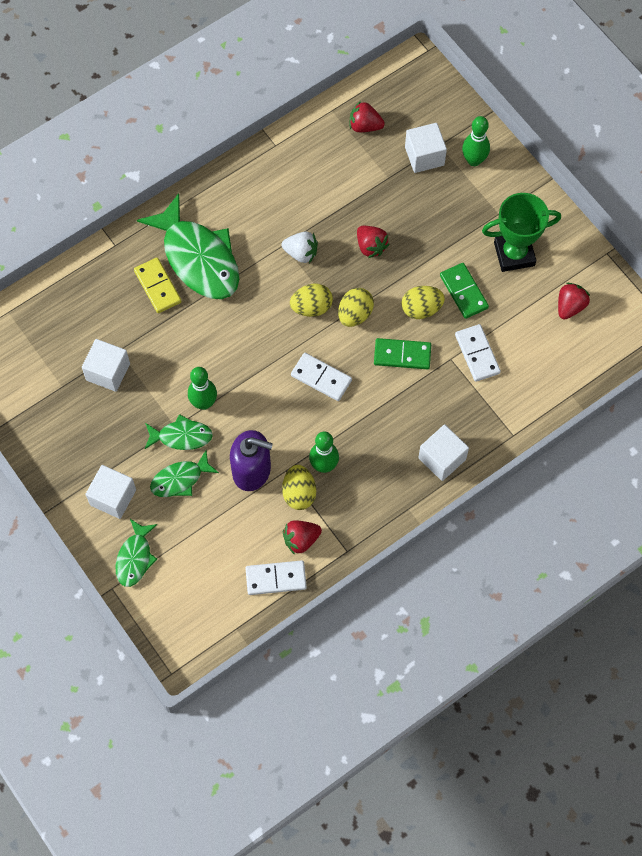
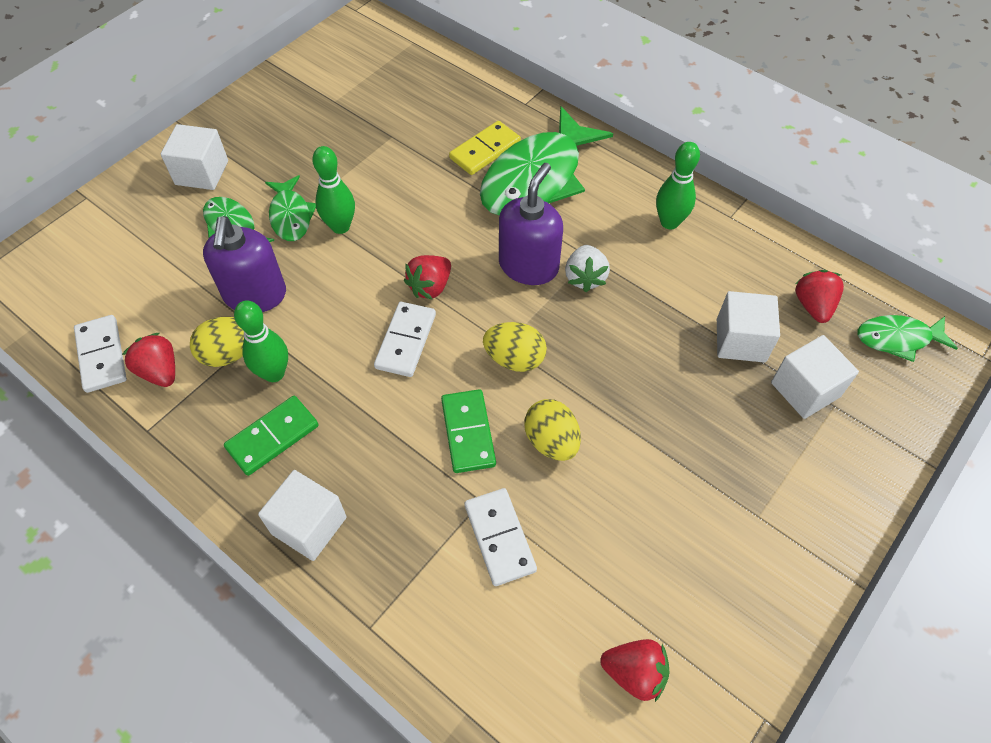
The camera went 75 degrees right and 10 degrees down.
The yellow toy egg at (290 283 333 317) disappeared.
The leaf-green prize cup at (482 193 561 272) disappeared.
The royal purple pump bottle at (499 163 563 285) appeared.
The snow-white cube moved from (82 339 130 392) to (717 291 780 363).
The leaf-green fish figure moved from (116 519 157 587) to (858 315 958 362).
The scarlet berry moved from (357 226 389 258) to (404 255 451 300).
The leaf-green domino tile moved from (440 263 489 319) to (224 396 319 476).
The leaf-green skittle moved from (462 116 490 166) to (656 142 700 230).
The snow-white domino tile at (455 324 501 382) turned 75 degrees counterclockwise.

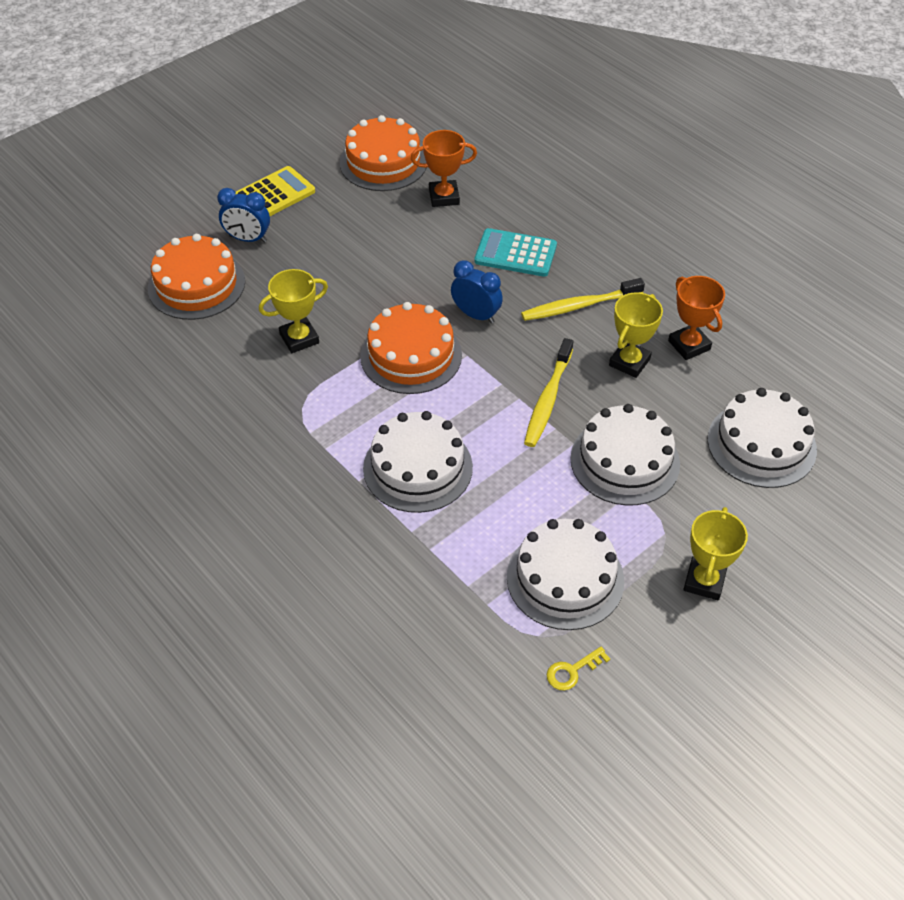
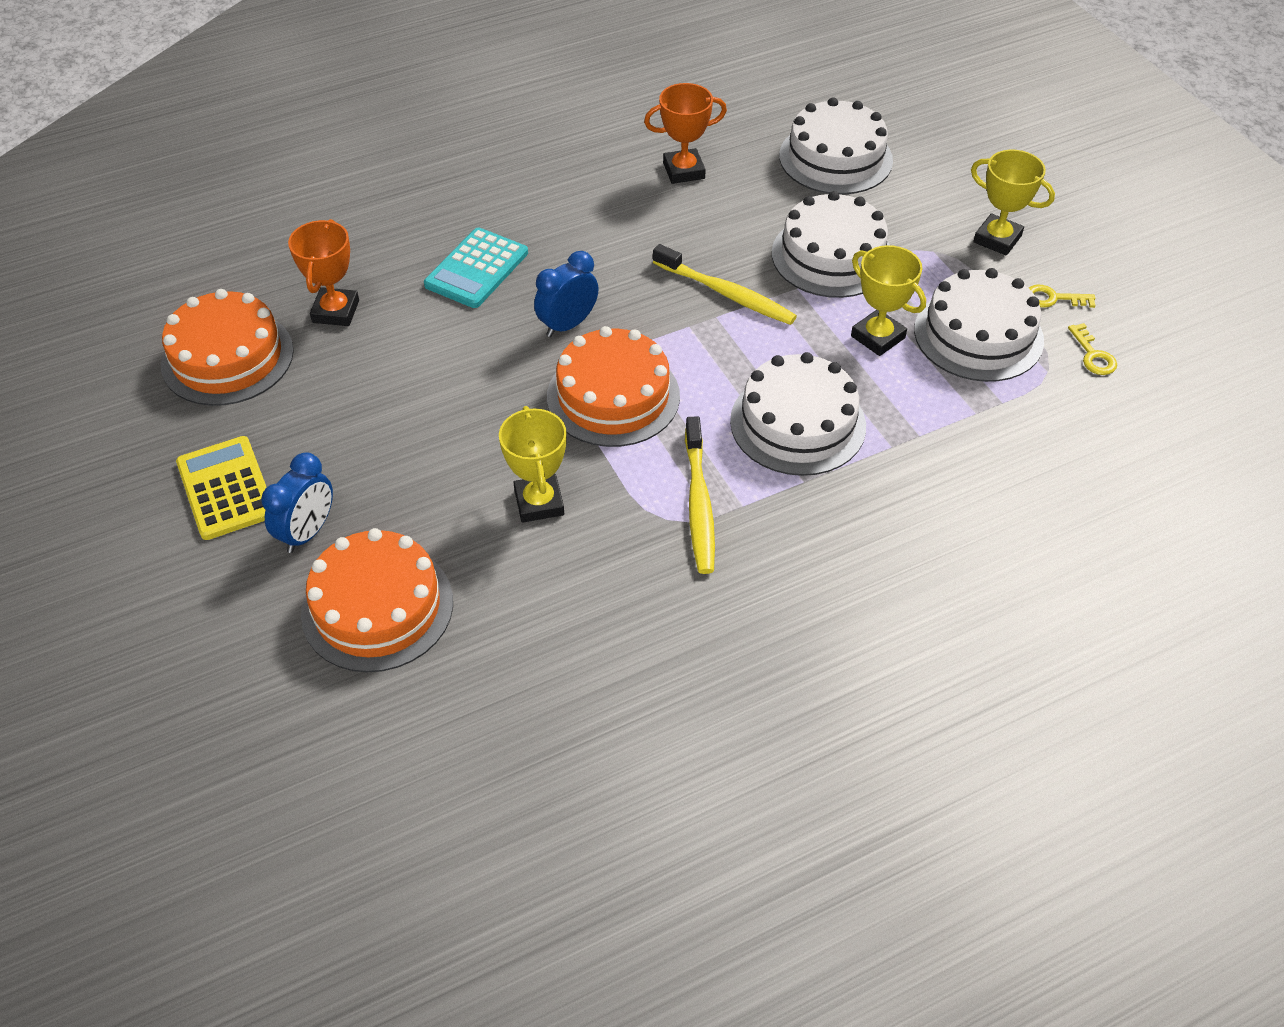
The camera went 75 degrees left and 0 degrees up.
The yellow latchkey at (1029 285 1096 308) appeared.
The yellow toothbrush moved from (521 278 645 321) to (685 416 715 574).
The yellow prize cup moved from (609 292 663 378) to (851 245 926 356).

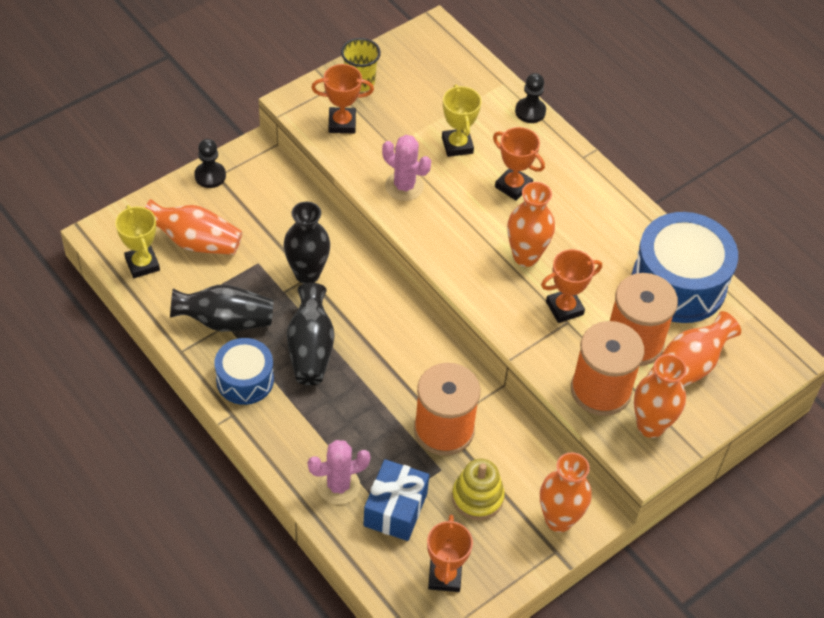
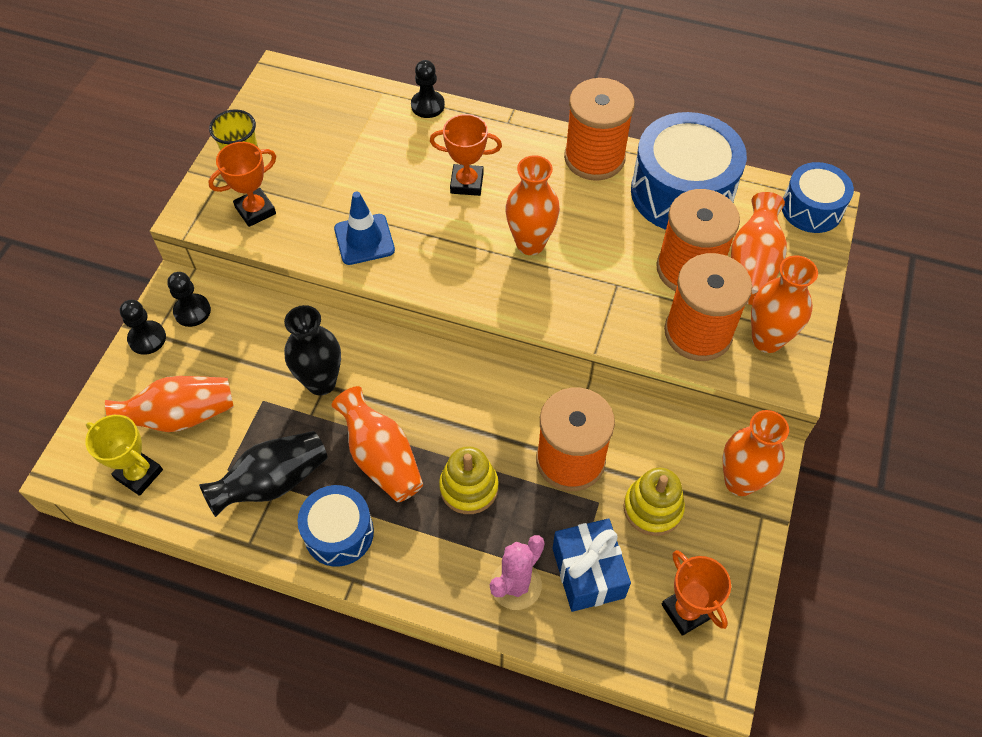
The camera went 30 degrees left and 5 degrees up.
The yellow prize cup at (442 84 481 157) disappeared.
The bright orange prize cup at (541 249 602 323) disappeared.
The black chess pawn at (167 272 211 327) appeared.
The yellow stacking toy at (439 446 499 514) appeared.
The bright orange bobbin at (564 78 635 181) appeared.
The royal blue toy drum at (782 162 854 233) appeared.
The rose-pink cactus at (382 135 431 201) was replaced by the royal blue traffic cone at (334 192 395 265).
The black tall vase at (287 283 334 385) became the bright orange tall vase at (332 386 423 502).

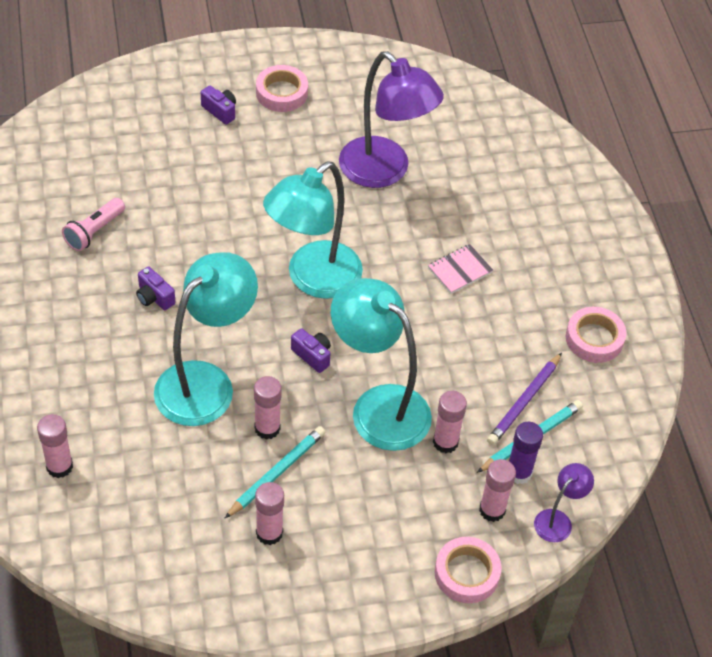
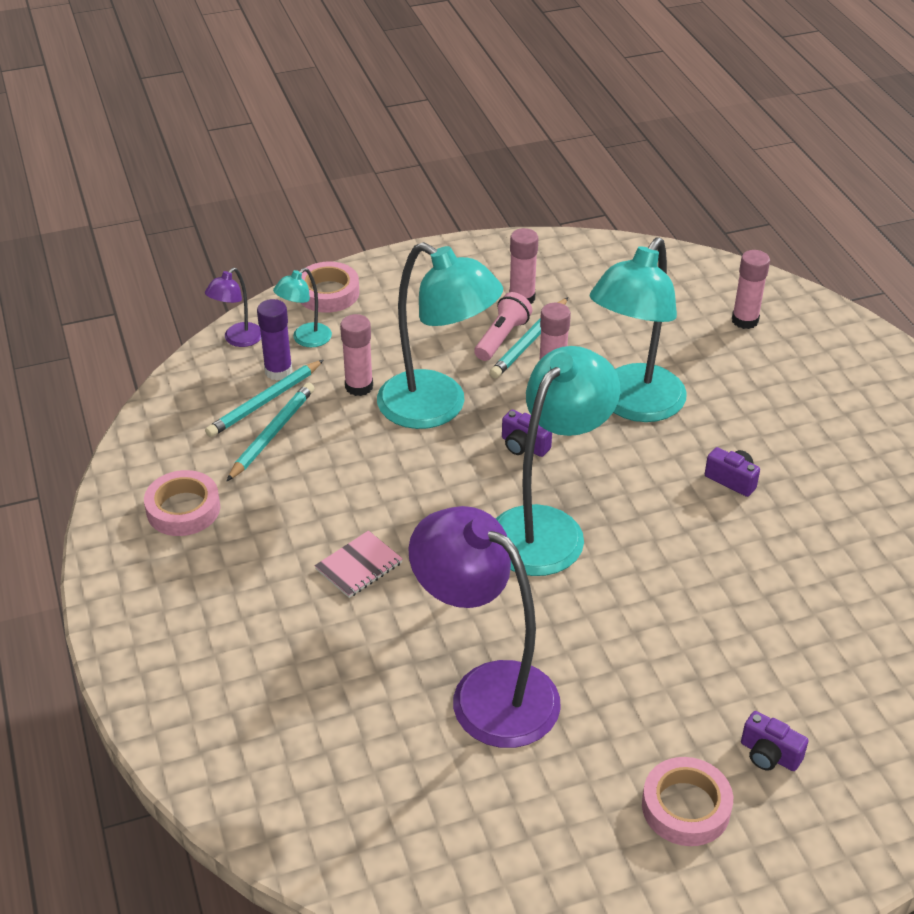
The camera went 175 degrees right and 10 degrees down.
The rose-pink flashlight moved from (62 198 125 251) to (474 292 532 361).
The rose-pink stick of glue at (479 459 516 522) was replaced by the turquoise desk lamp at (273 268 332 347).
The royal purple wooden pencil at (487 353 562 445) became the turquoise wooden pencil at (227 382 314 481).

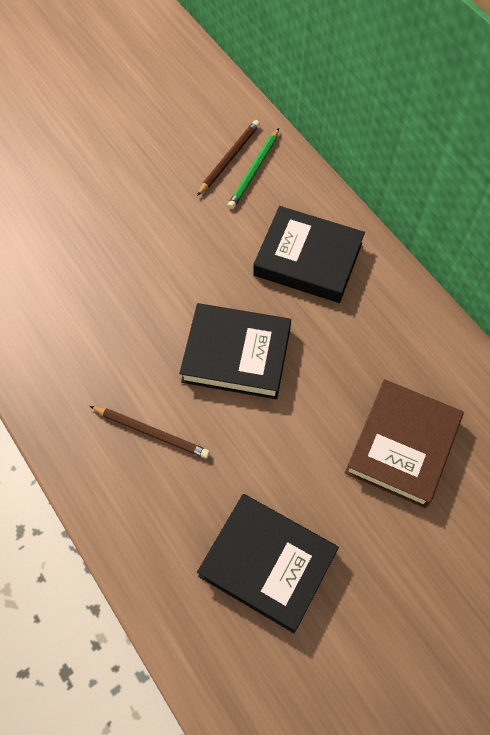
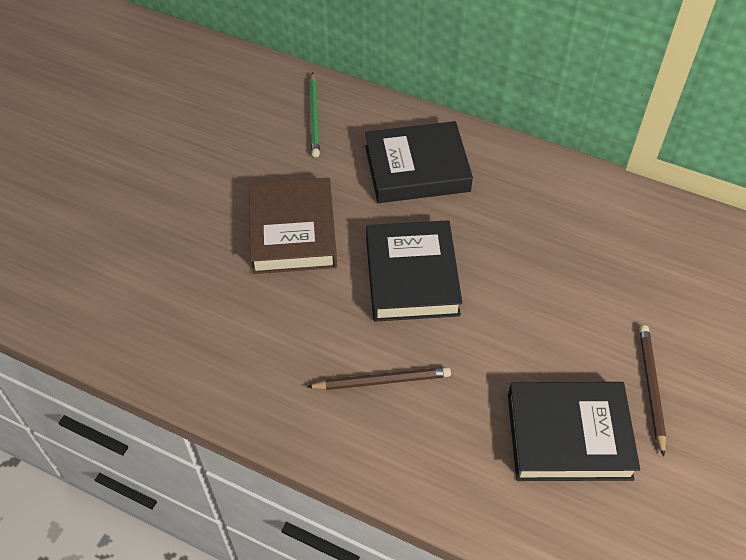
The camera went 30 degrees left and 10 degrees down.
The russet wooden pencil moved from (197 120 260 196) to (639 325 666 457).
The russet book moved from (345 379 464 508) to (249 178 337 274).
The black book at (179 303 291 399) turned 75 degrees counterclockwise.

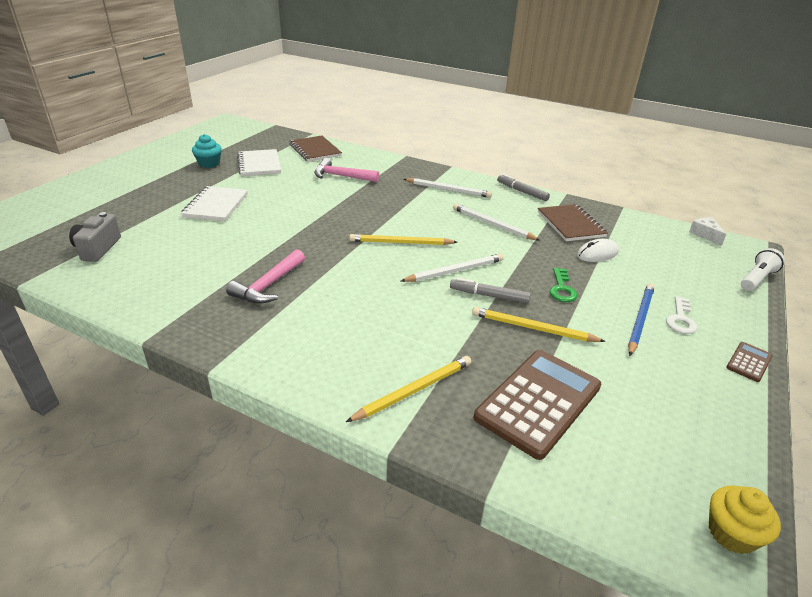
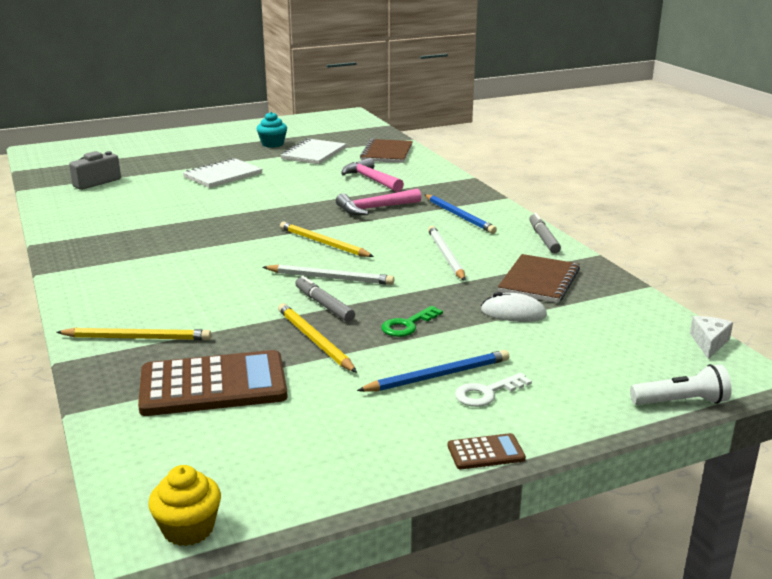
The camera went 40 degrees right and 10 degrees down.
The rose-pink carpenter's hammer moved from (226 249 305 303) to (336 189 421 215).
The snow-white wooden pencil at (404 178 492 198) became the royal blue wooden pencil at (424 194 497 234).

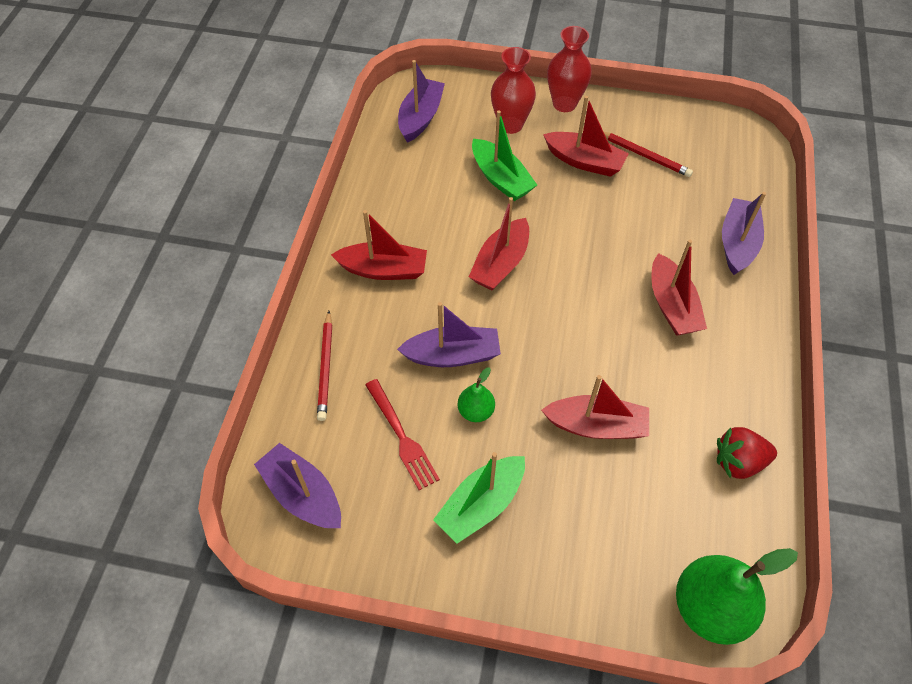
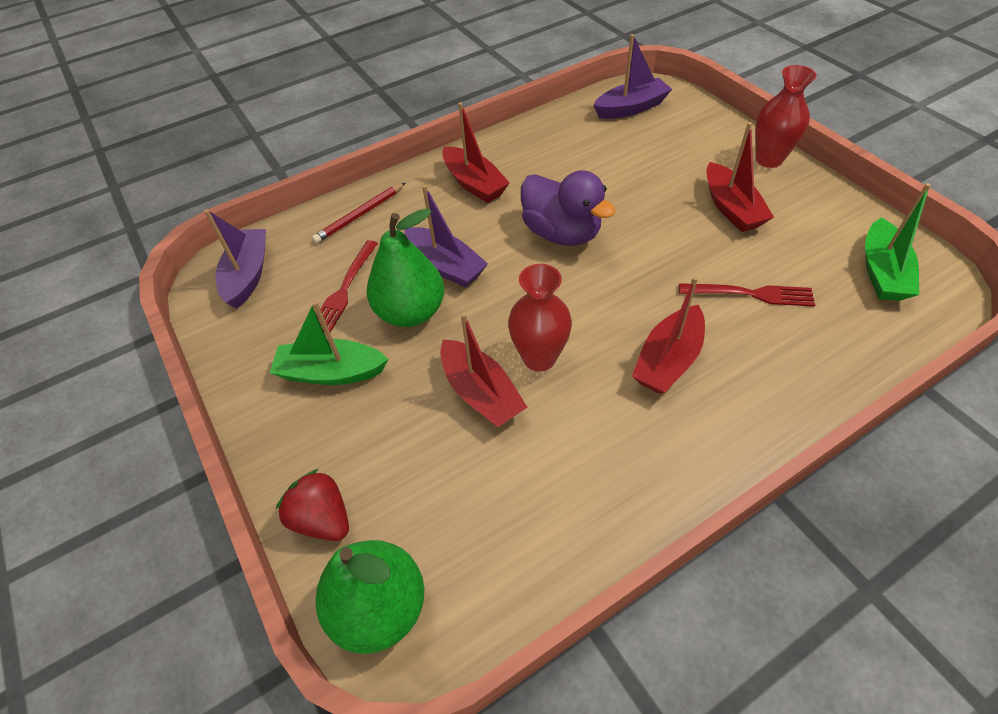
The camera went 50 degrees right and 5 degrees down.
The scarlet wooden pencil at (603 131 693 177) disappeared.
The royal purple toy boat at (722 192 766 275) disappeared.
The scarlet table fork at (679 283 815 307) appeared.
The leaf-green toy boat moved from (472 110 537 201) to (865 183 931 301).
The scarlet tall vase moved from (491 47 536 134) to (508 264 572 372).
The scarlet berry moved from (717 427 777 479) to (276 469 349 541).
The scarlet toy boat at (469 197 529 291) was replaced by the royal purple toy duck at (521 170 615 246).
The leaf-green toy pear at (458 367 495 422) changed to 1.95 times the size.

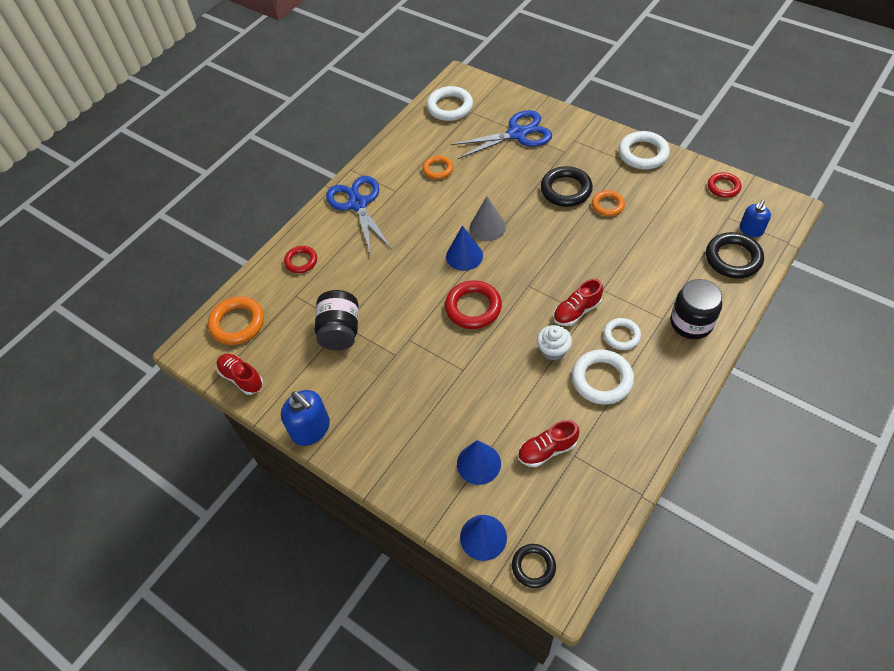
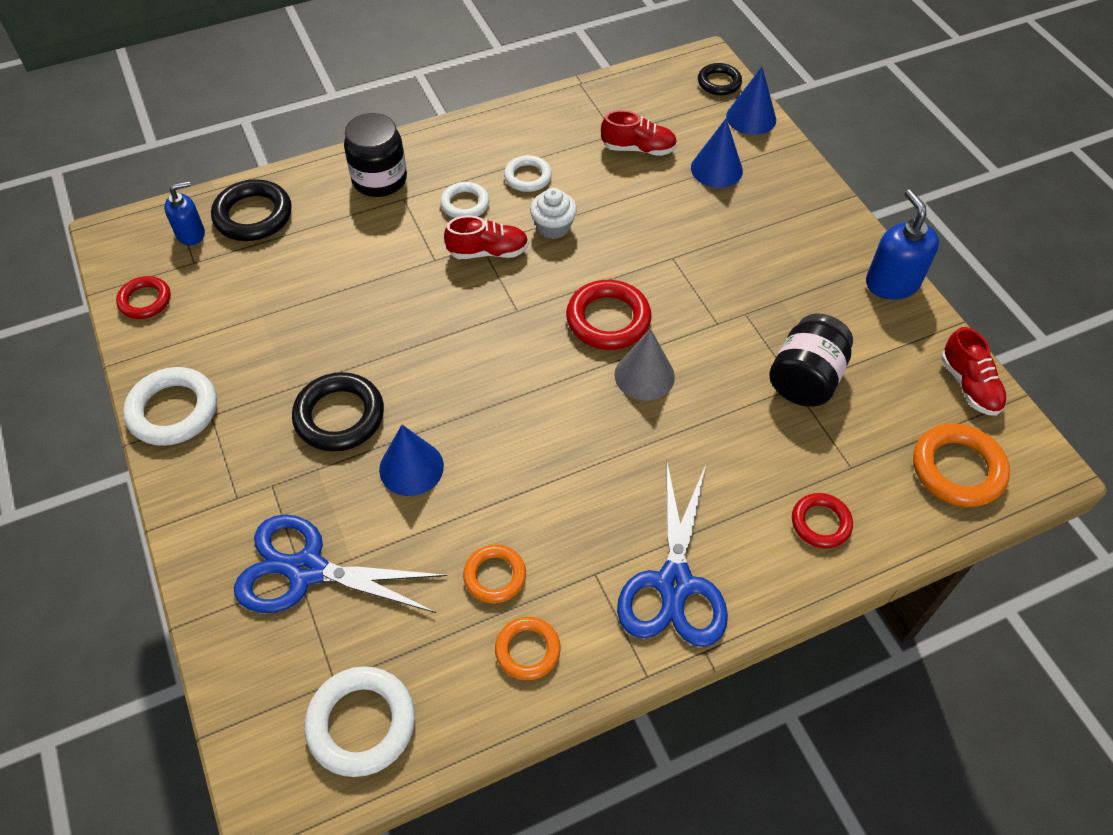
The camera went 155 degrees left and 0 degrees up.
The royal blue cone moved from (446 225 483 271) to (379 425 444 496).
The grey cone moved from (470 196 506 241) to (614 329 675 401).
The bright orange hoop moved from (592 190 625 216) to (495 617 561 680).
The snow-white hoop at (572 350 634 405) changed to 0.63 times the size.

